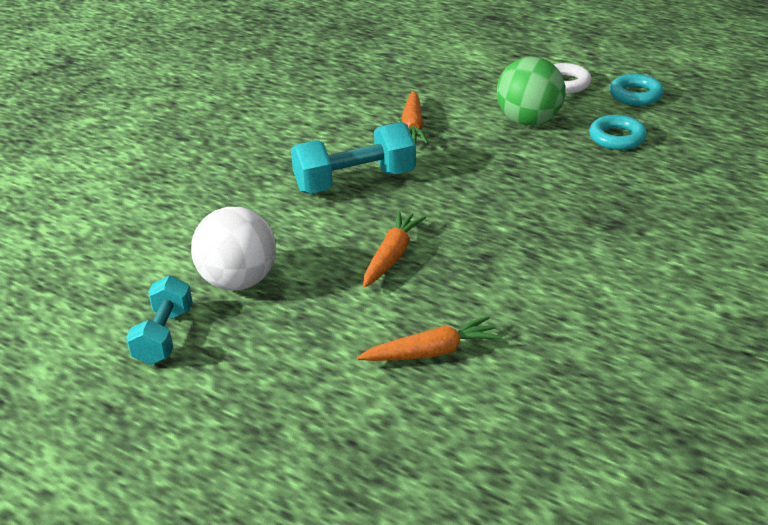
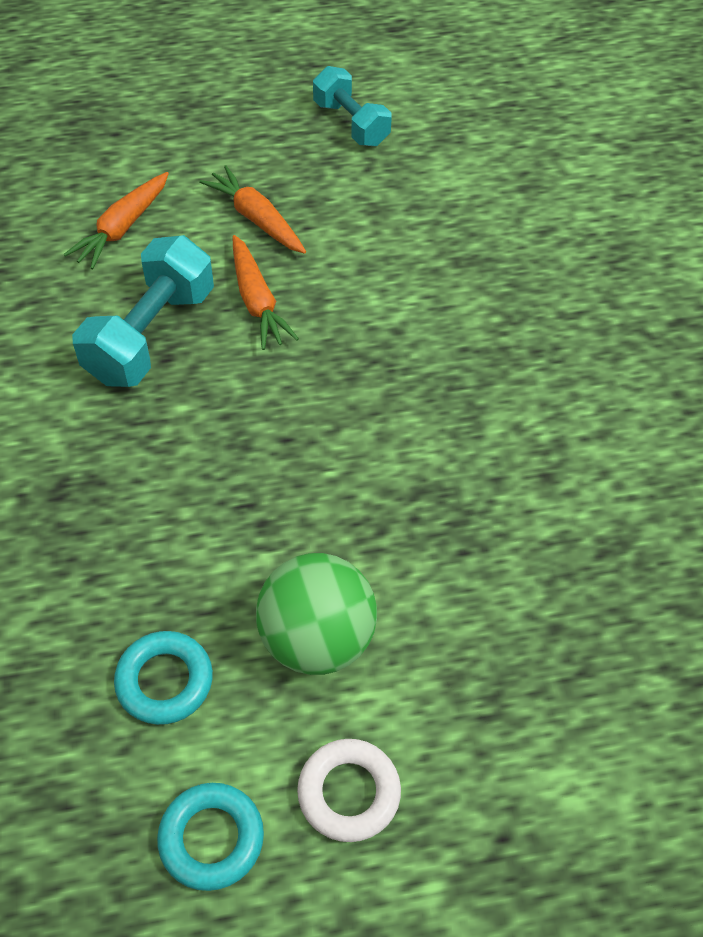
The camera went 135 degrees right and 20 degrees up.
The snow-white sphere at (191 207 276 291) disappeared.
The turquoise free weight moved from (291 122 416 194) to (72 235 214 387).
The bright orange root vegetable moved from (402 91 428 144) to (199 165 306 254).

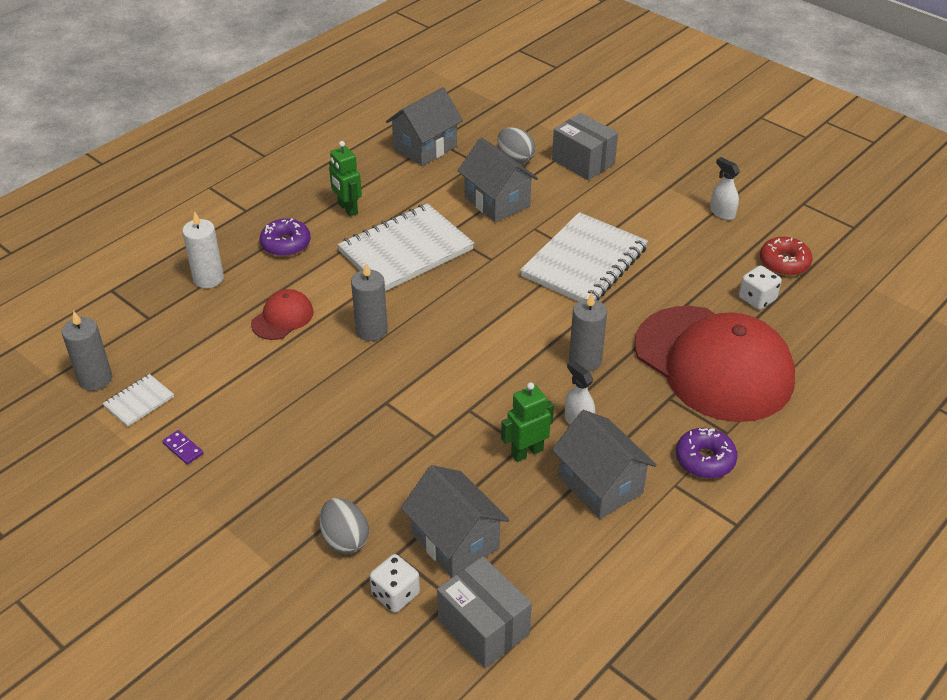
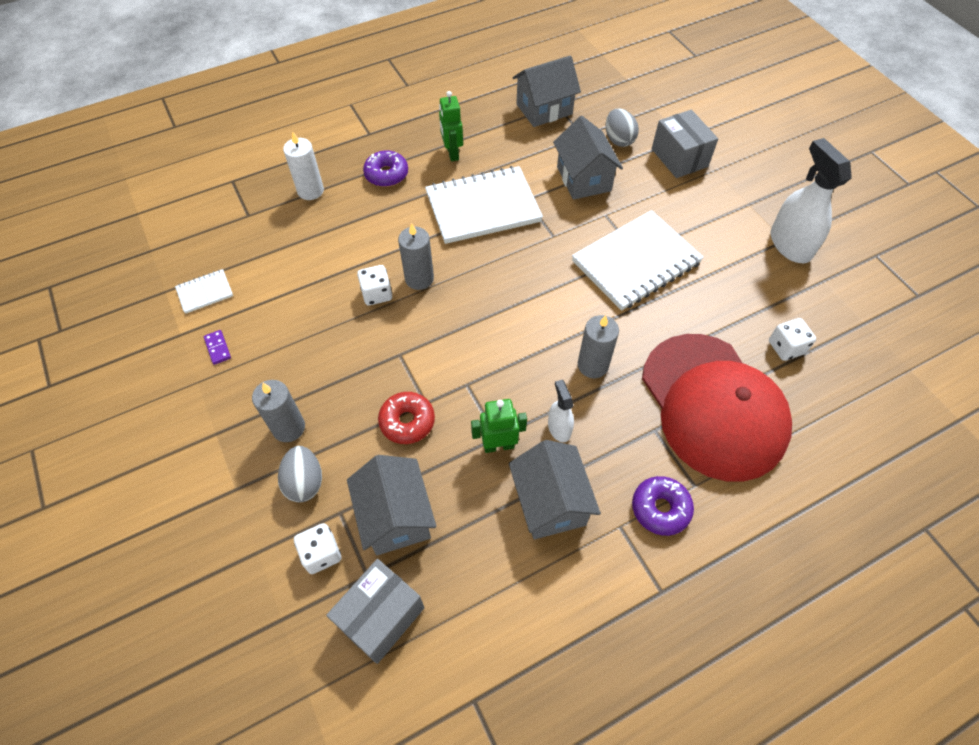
The camera went 20 degrees right and 15 degrees up.
The scarlet baseball cap at (251 289 314 340) disappeared.
The snow-white die at (357 265 392 306) appeared.
The grey candle moved from (62 311 112 391) to (252 380 305 442).
The scarlet doughnut moved from (760 237 813 276) to (378 392 435 444).
The grey package at (437 556 532 668) turned 60 degrees clockwise.
The snow-white sprayer at (710 157 740 220) changed to 1.92 times the size.

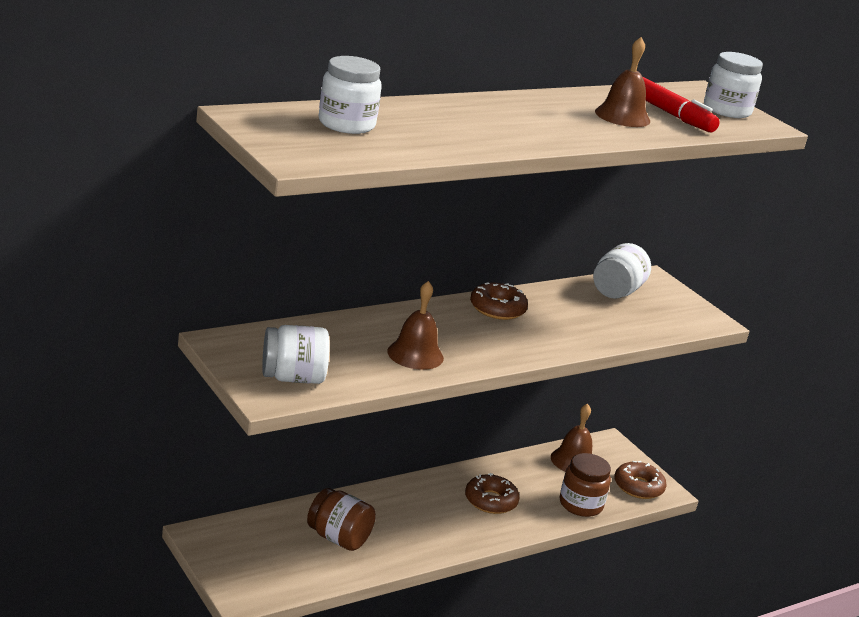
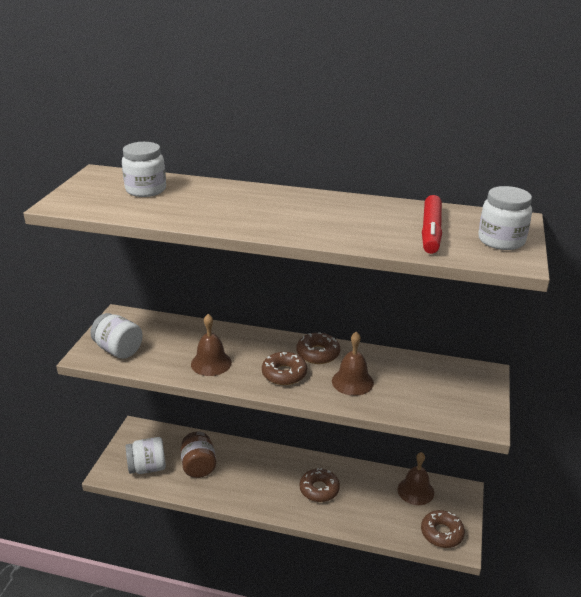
The camera went 50 degrees right and 5 degrees up.
The russet jam jar at (560 453 611 517) disappeared.
The russet doughnut at (262 352 307 385) appeared.
The snow-white jam jar moved from (593 243 651 299) to (126 437 166 474).
The russet hand bell moved from (595 37 650 127) to (332 332 374 396).

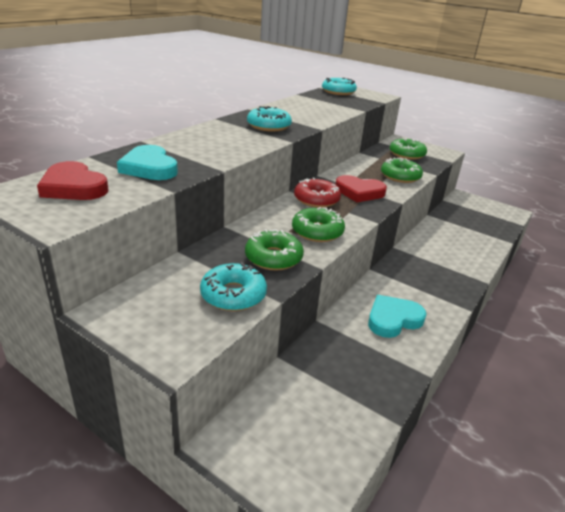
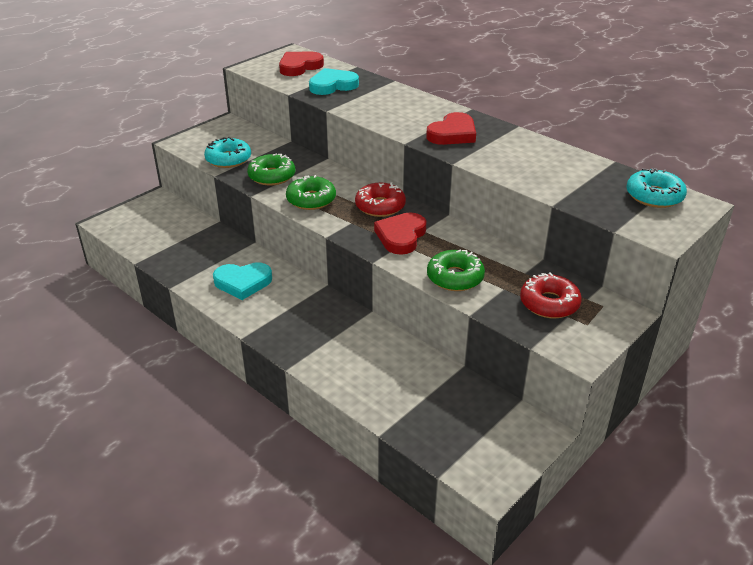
The camera went 100 degrees right and 5 degrees up.
The turquoise doughnut at (247 106 292 132) was replaced by the scarlet heart shape at (426 112 476 145).
The leaf-green doughnut at (390 138 427 160) became the scarlet doughnut at (520 273 582 318).
The turquoise heart shape at (368 295 427 338) turned 105 degrees clockwise.

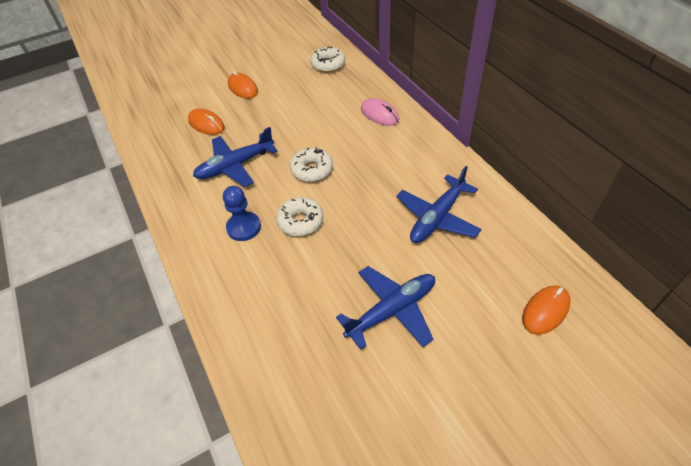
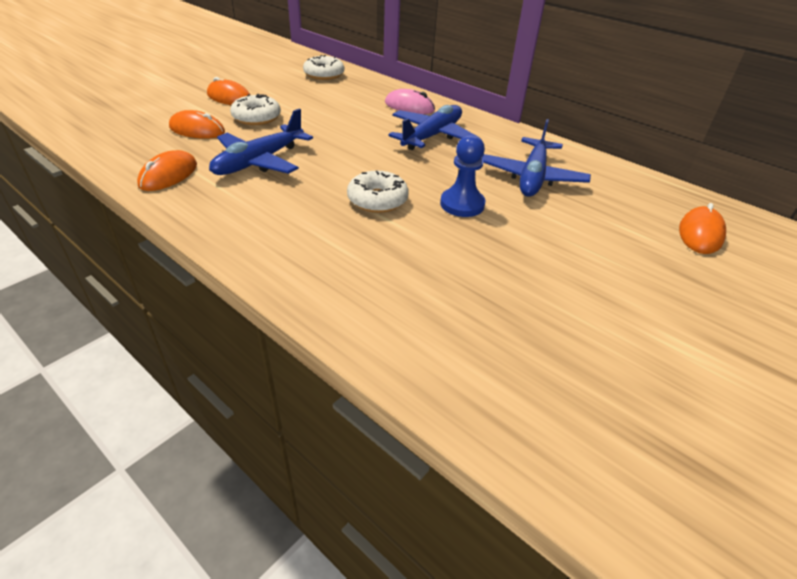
The camera went 25 degrees left and 10 degrees down.
The bright orange PC mouse at (137 150 197 191) appeared.
The royal blue chess pawn moved from (223 186 261 241) to (440 135 486 217).
The snow-white doughnut moved from (290 147 333 182) to (230 94 281 125).
The royal blue plane moved from (336 266 435 349) to (388 105 474 150).

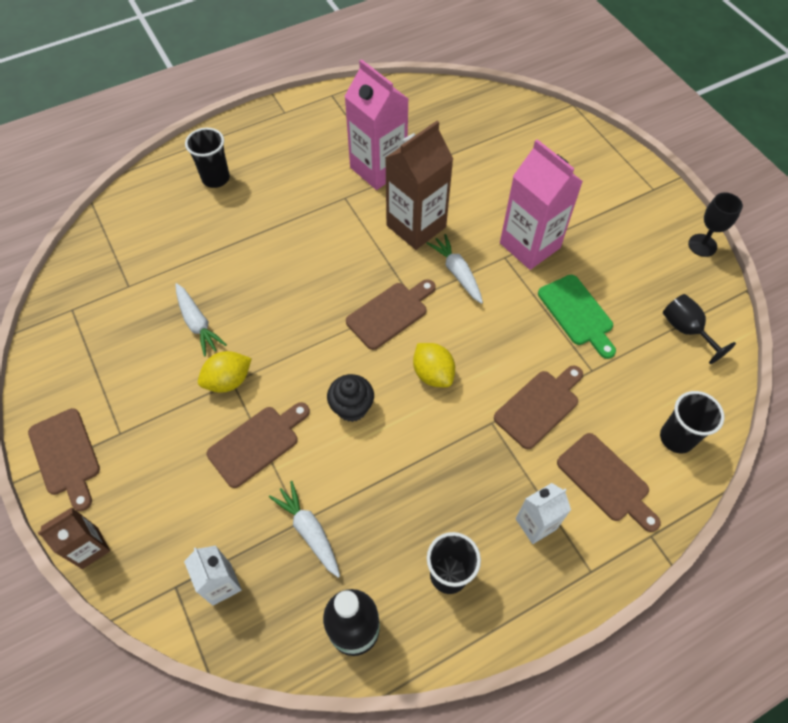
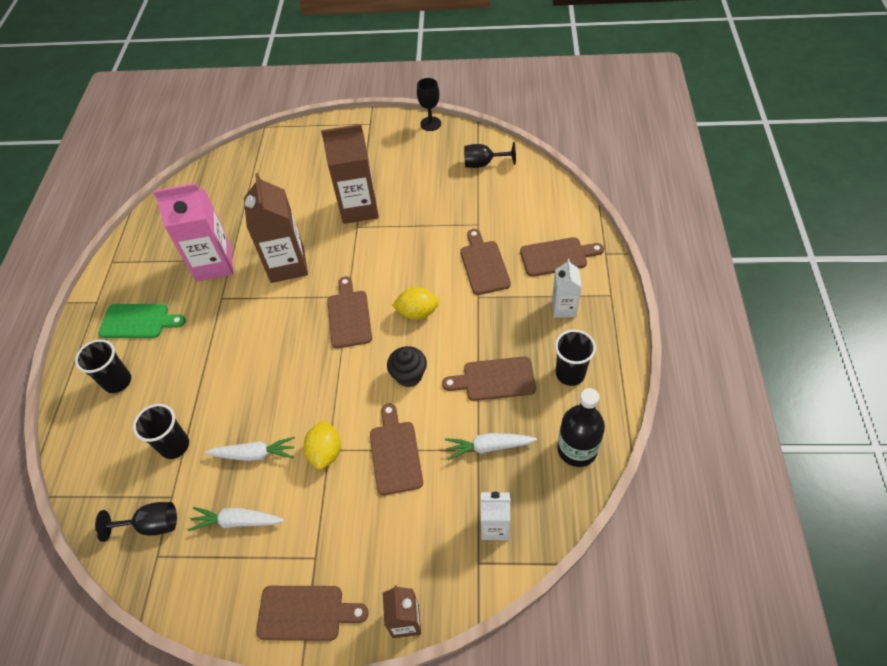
The camera went 55 degrees left and 5 degrees down.
The black chalice at (95 502 177 542) appeared.
The russet cutting board at (442 356 536 401) appeared.
The snow-white root vegetable moved from (427 234 483 304) to (188 507 284 531).
The leaf-green cutting board moved from (538 275 616 359) to (98 304 186 338).
The black beaker moved from (660 391 724 453) to (133 404 189 459).
The rose-pink juice carton at (500 139 583 270) became the russet juice carton at (321 124 379 224).

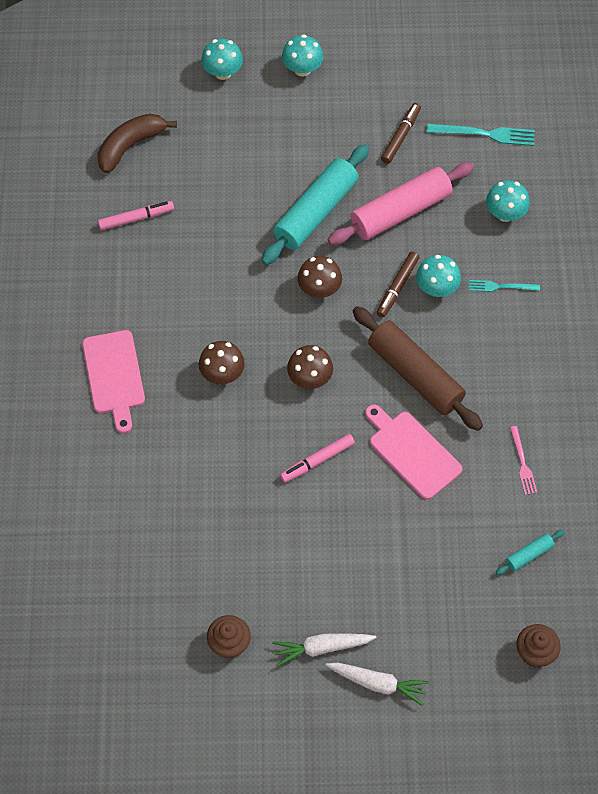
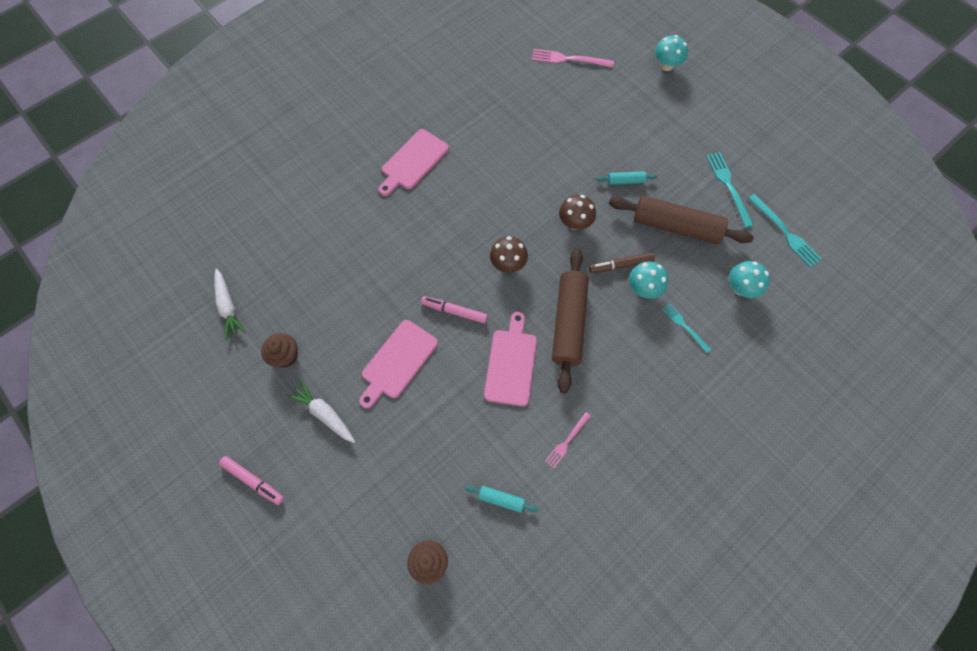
The camera went 50 degrees right and 5 degrees up.
The russet fungus at (199 341 245 384) disappeared.
The turquoise fungus at (282 34 323 76) disappeared.
The rose-pink cutting board at (359 320 438 408) appeared.
The rose-pink marker pen moved from (98 201 174 230) to (219 456 284 505).
The snow-white root vegetable moved from (326 663 430 706) to (215 269 246 341).
The russet banana fruit at (97 113 177 173) was replaced by the rose-pink table fork at (532 49 614 67).
The russet marker pen at (381 103 421 164) was replaced by the turquoise table fork at (706 152 754 228).
The rose-pink dough roller at (328 162 474 245) became the russet dough roller at (609 196 754 244).
The turquoise dough roller at (261 144 369 265) changed to 0.44 times the size.

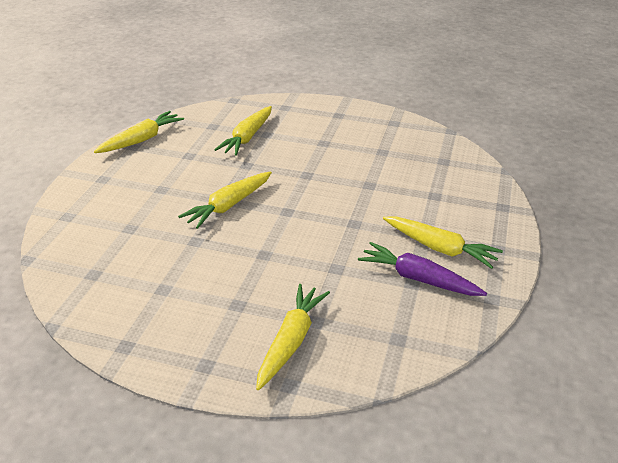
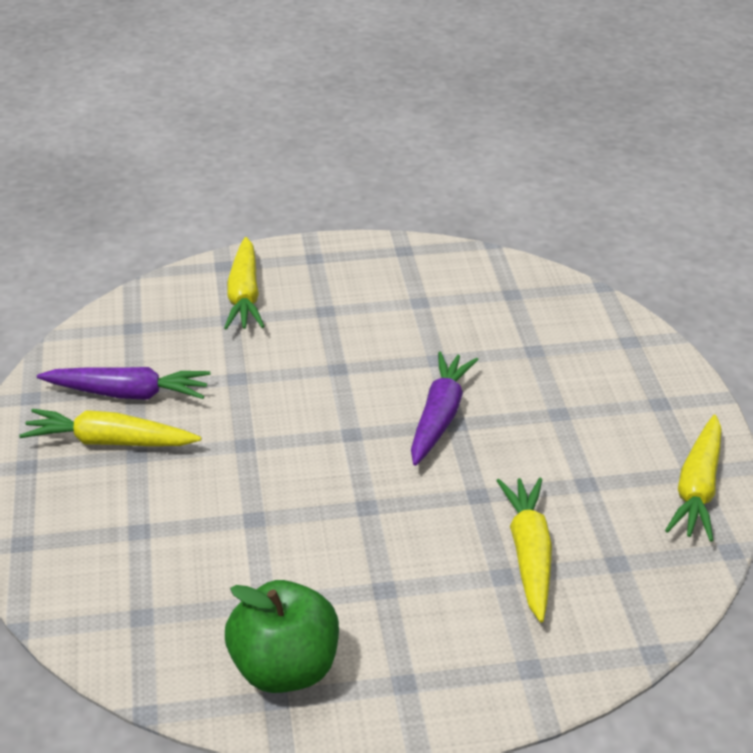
The camera went 155 degrees right and 0 degrees up.
The leaf-green toy apple at (225 580 339 693) appeared.
The yellow root vegetable at (178 171 272 229) became the royal purple root vegetable at (411 351 479 466).

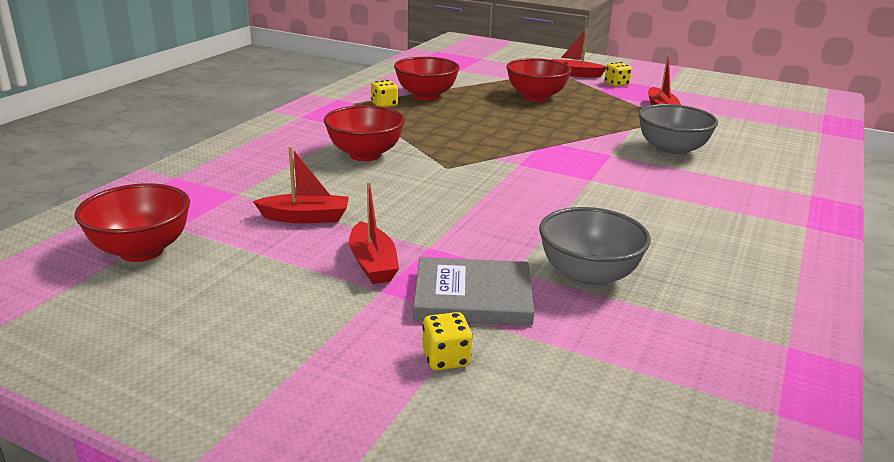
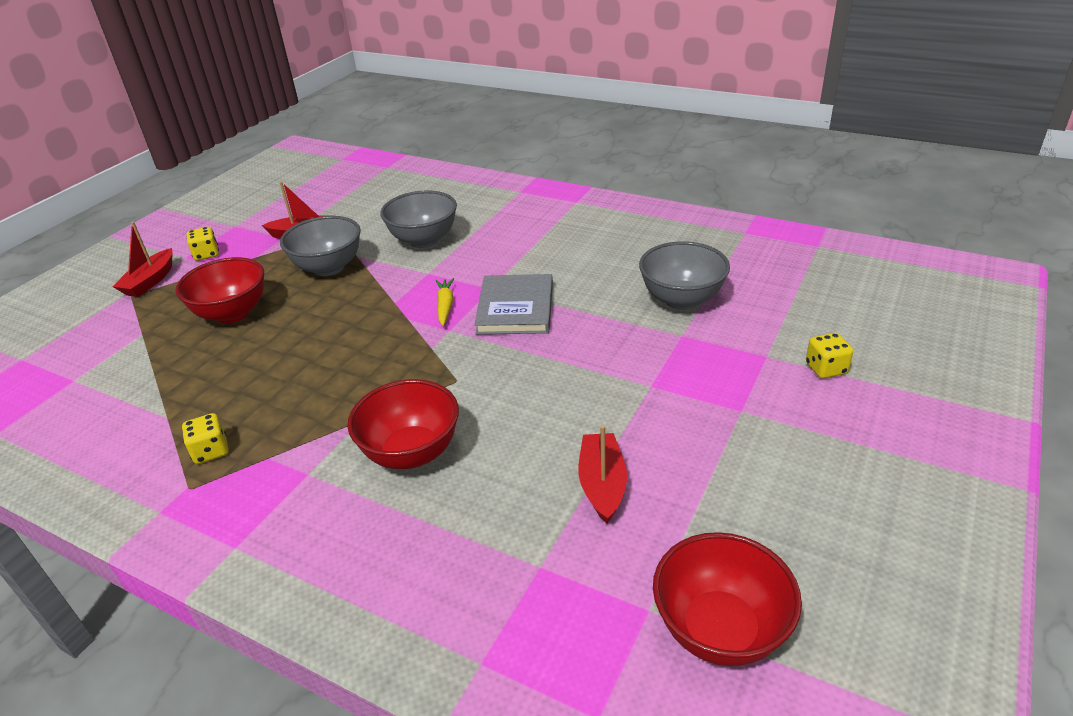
The camera went 85 degrees left and 10 degrees up.
The scarlet toy boat at (349 182 399 284) disappeared.
The scarlet deep dish at (394 57 460 101) disappeared.
The grey deep dish at (280 216 361 276) appeared.
The yellow root vegetable at (436 278 454 326) appeared.
The grey book moved from (413 257 534 326) to (474 274 553 335).

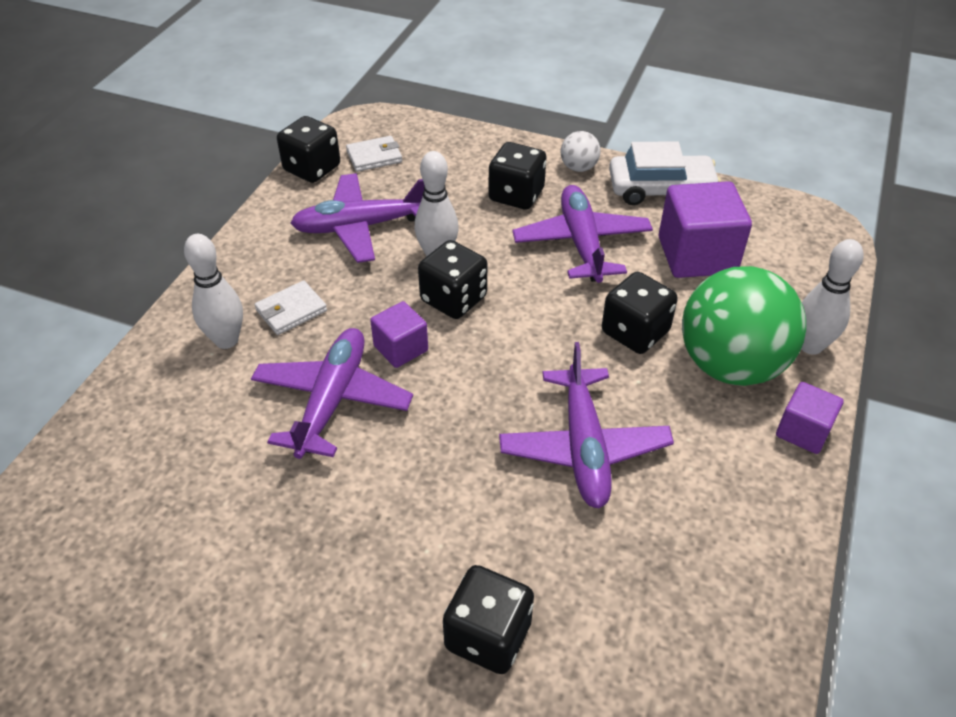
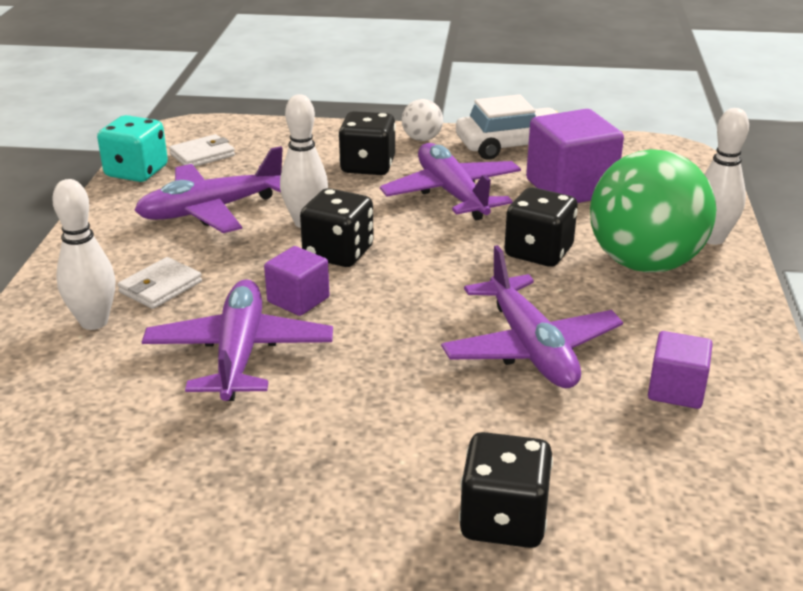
The camera went 15 degrees left and 15 degrees down.
The royal purple cube moved from (776 382 844 454) to (648 331 713 409).
The black die at (277 116 340 183) became the turquoise die at (97 115 168 182).

